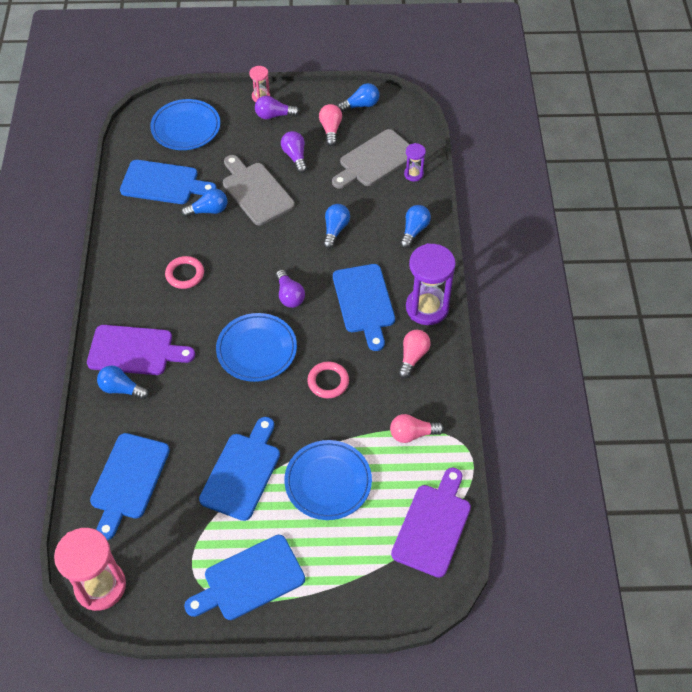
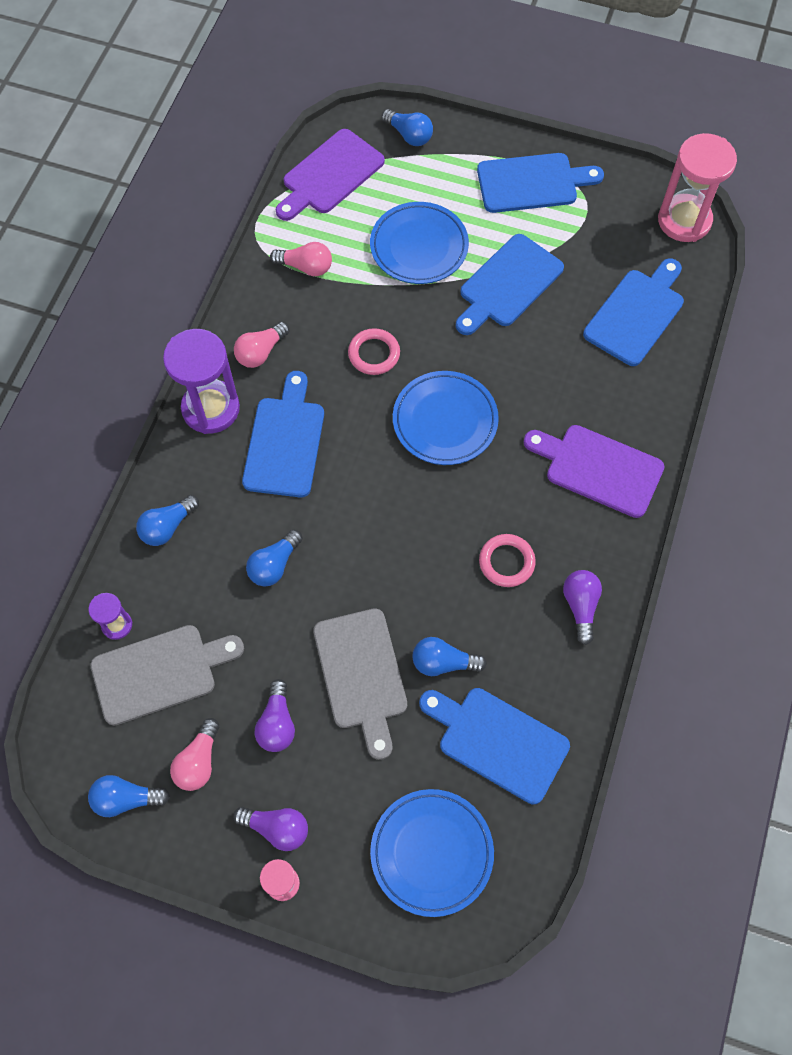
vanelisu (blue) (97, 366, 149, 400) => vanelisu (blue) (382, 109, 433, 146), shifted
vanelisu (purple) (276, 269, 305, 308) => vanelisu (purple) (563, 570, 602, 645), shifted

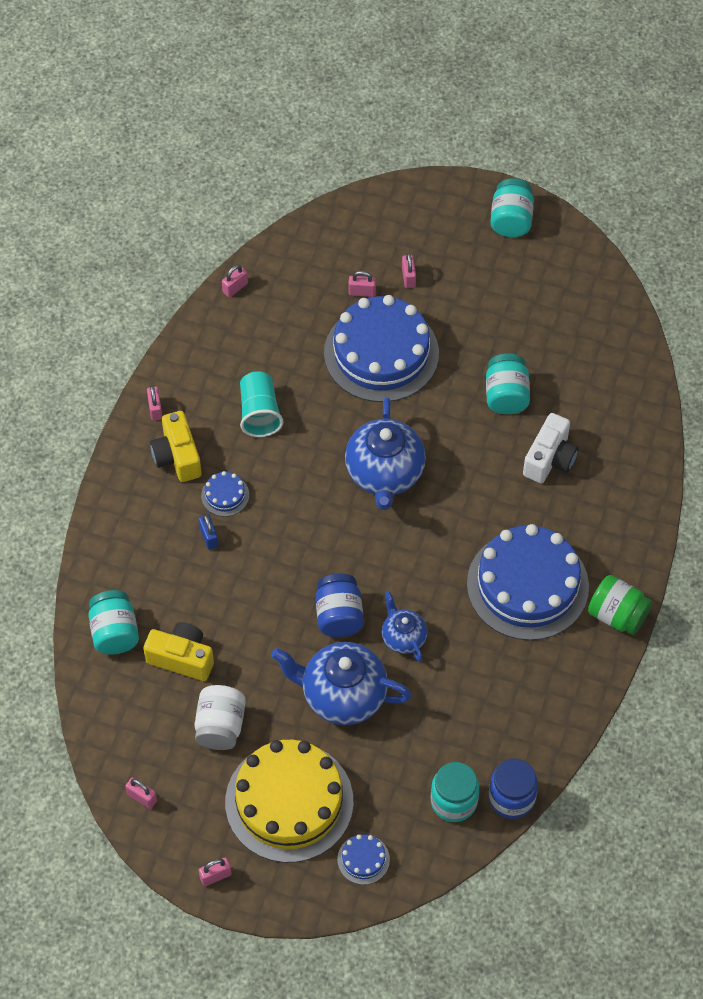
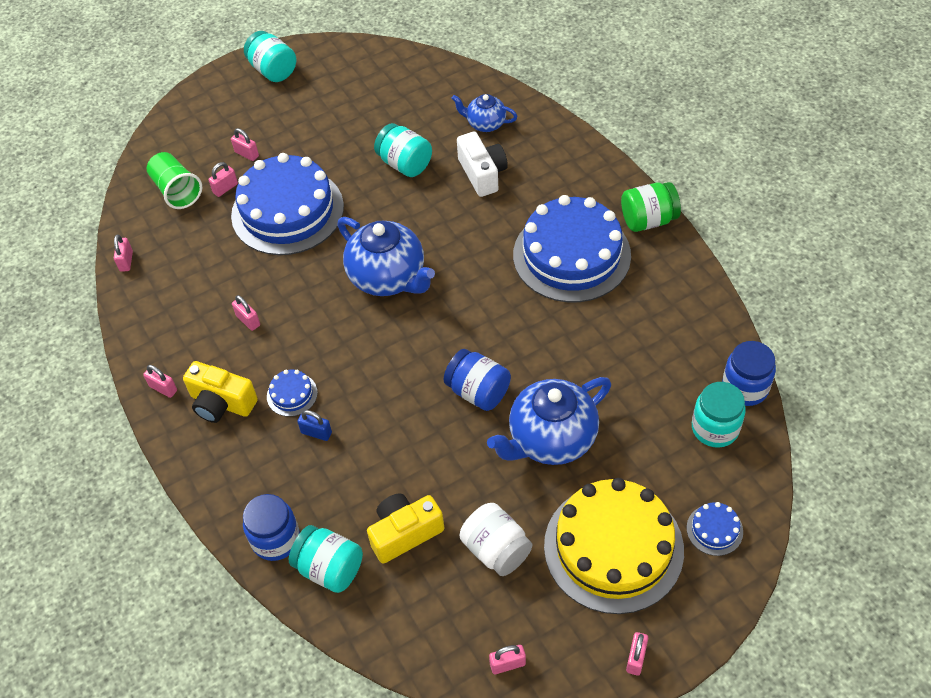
nothing => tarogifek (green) (147, 152, 202, 209)
tarogifek (turquoise) (240, 371, 283, 437) => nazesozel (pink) (232, 295, 260, 331)
nothing => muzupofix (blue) (243, 494, 300, 561)
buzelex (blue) (382, 591, 427, 661) => buzelex (blue) (451, 94, 518, 132), shifted

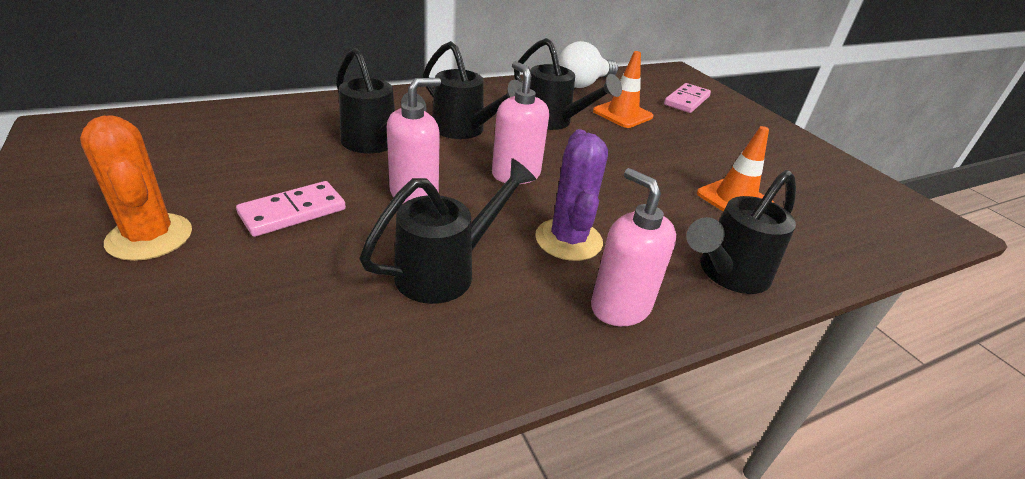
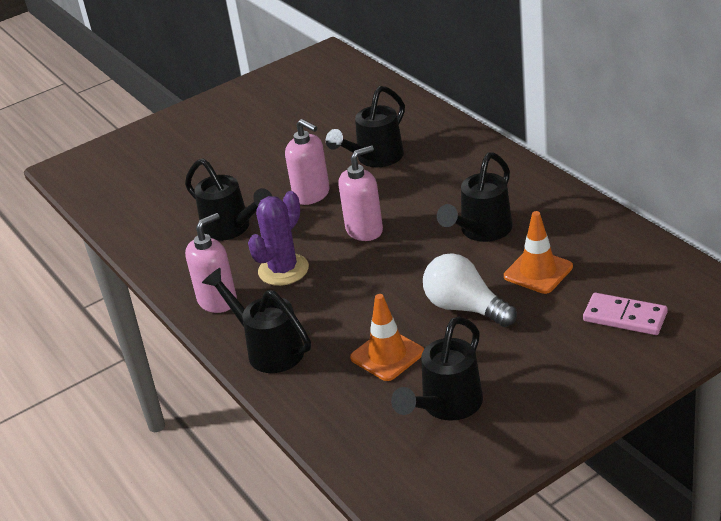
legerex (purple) (535, 129, 608, 261) => legerex (purple) (248, 191, 309, 286), 45 degrees counterclockwise
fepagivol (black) (423, 41, 523, 139) => fepagivol (black) (391, 317, 483, 421), shifted
vanelisu (white) (558, 41, 618, 88) => vanelisu (white) (423, 253, 517, 327), shifted
legerex (orange) (80, 115, 192, 261) => nothing
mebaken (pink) (236, 181, 346, 237) => nothing

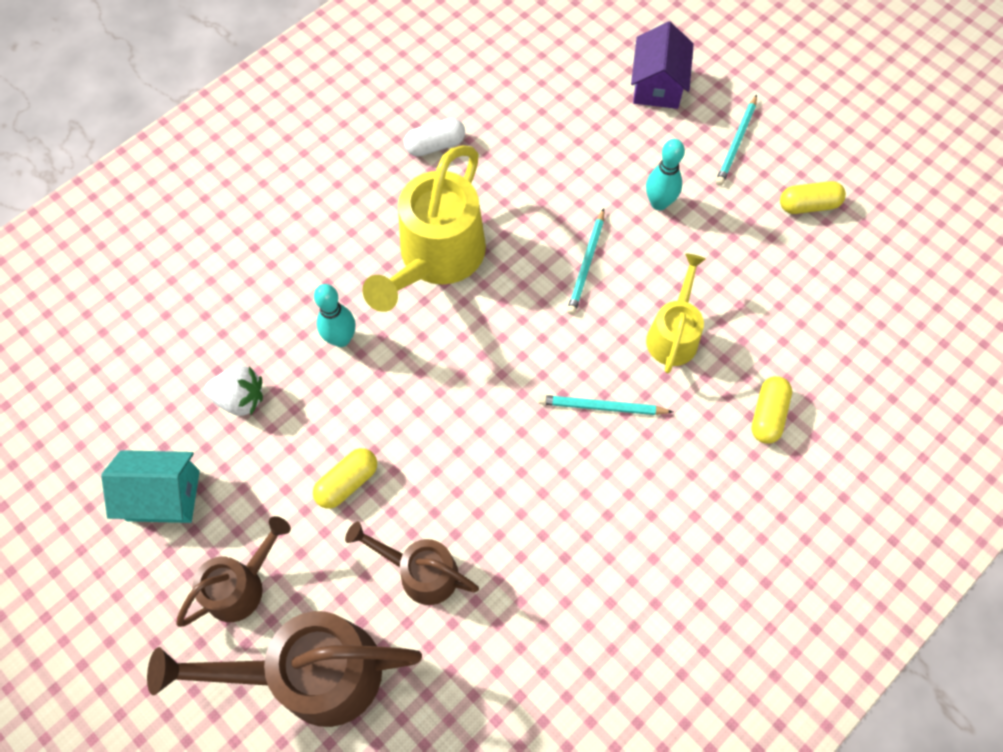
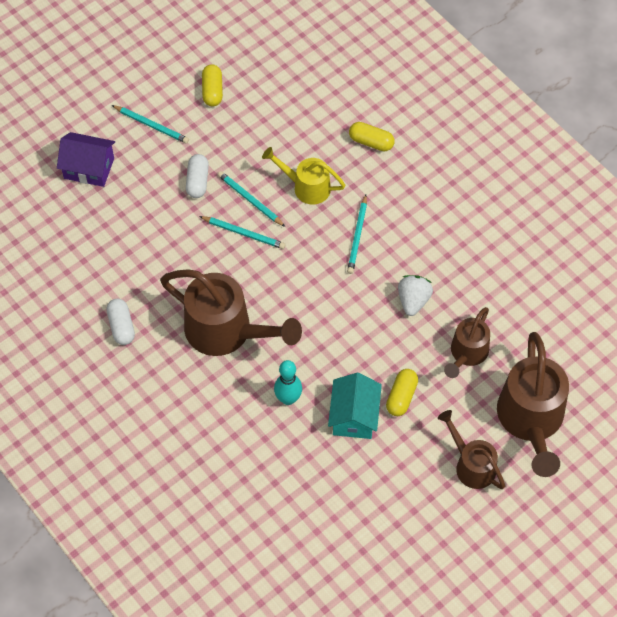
fepagivol (yellow) (362, 145, 486, 312) => fepagivol (brown) (160, 269, 302, 356)
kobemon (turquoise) (646, 139, 685, 210) => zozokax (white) (186, 154, 209, 198)
nothing => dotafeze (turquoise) (218, 171, 285, 227)
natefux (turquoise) (101, 450, 200, 523) => natefux (turquoise) (328, 372, 382, 439), shifted
zozokax (yellow) (313, 448, 377, 509) => zozokax (yellow) (386, 369, 418, 416), 60 degrees clockwise
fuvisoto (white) (204, 366, 263, 416) => fuvisoto (white) (398, 275, 433, 316), shifted

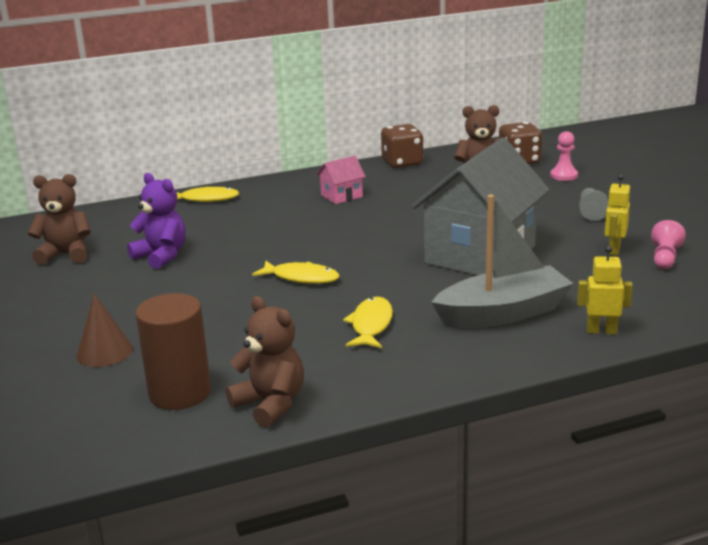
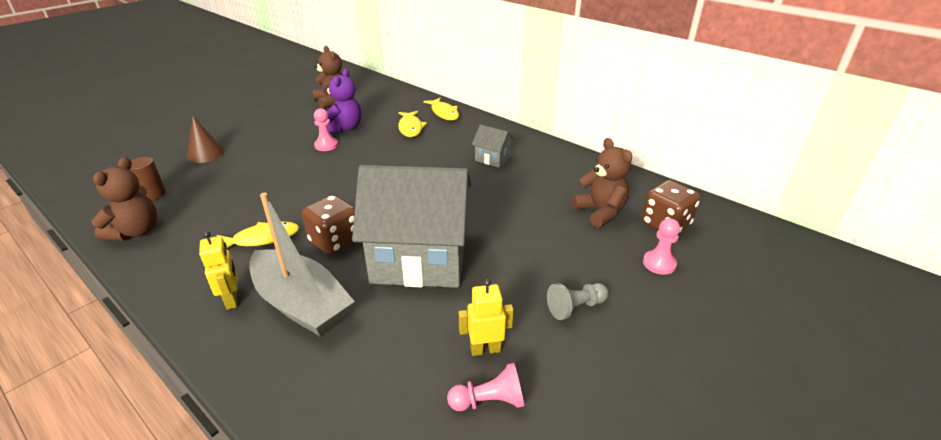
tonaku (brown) (135, 293, 211, 410) => tonaku (brown) (129, 157, 166, 200), x0.57
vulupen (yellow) (577, 246, 633, 334) => vulupen (yellow) (199, 231, 237, 310), shifted
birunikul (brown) (381, 124, 424, 168) => birunikul (brown) (302, 195, 355, 255), shifted
nothing => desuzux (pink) (314, 108, 338, 151)
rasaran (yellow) (252, 261, 339, 284) => rasaran (yellow) (398, 111, 427, 137), shifted
natefux (pink) (316, 156, 366, 204) => natefux (grey) (472, 124, 514, 168)

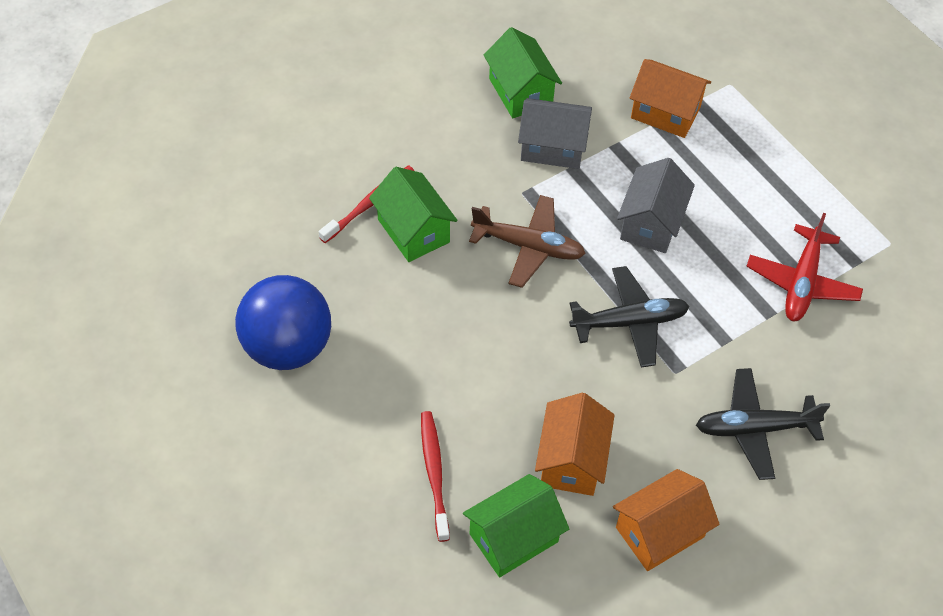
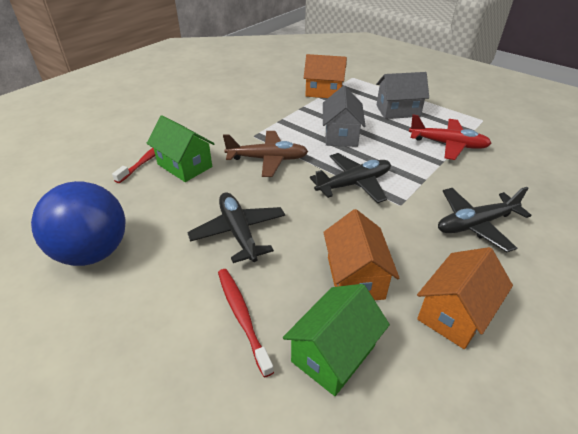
nothing => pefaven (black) (187, 192, 285, 263)
natefux (grey) (518, 98, 592, 169) => natefux (grey) (376, 72, 429, 119), shifted
pefaven (red) (746, 213, 863, 321) => pefaven (red) (409, 114, 492, 160), 75 degrees counterclockwise
natefux (green) (484, 27, 562, 118) => nothing

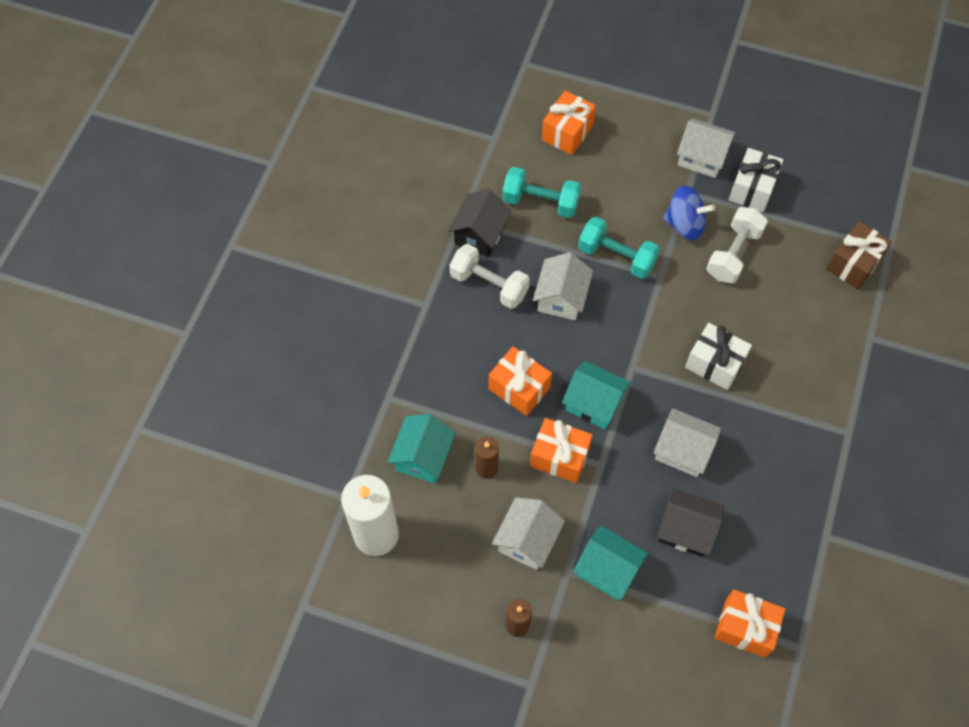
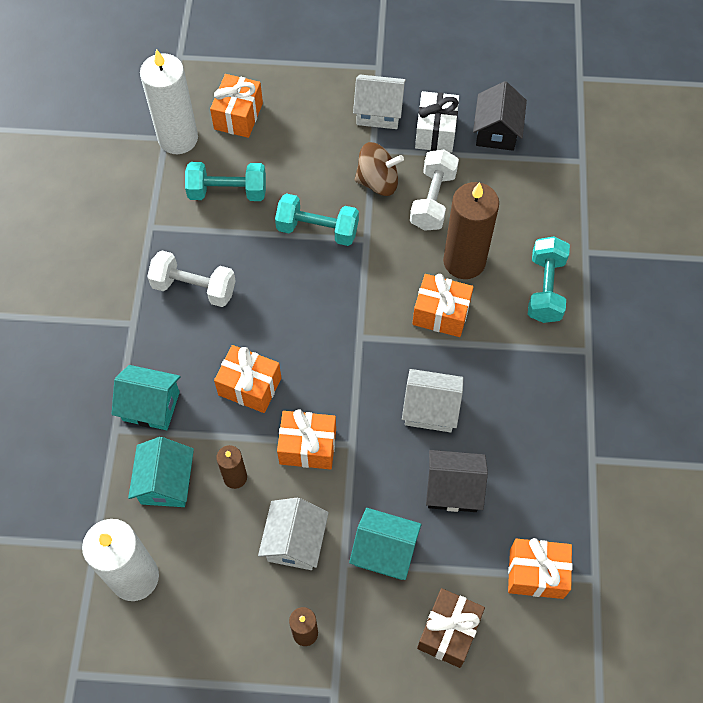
natefux (turquoise) (562, 361, 631, 429) => natefux (turquoise) (112, 365, 180, 430), shifted
nothing => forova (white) (140, 49, 198, 154)
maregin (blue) (663, 186, 715, 240) => maregin (brown) (355, 142, 404, 196)
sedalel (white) (685, 323, 752, 390) => sedalel (orange) (412, 274, 474, 337)
sedalel (brown) (826, 221, 892, 289) => sedalel (brown) (417, 588, 485, 668), shifted
nothing => forova (brown) (443, 182, 499, 279)
natefux (black) (448, 189, 512, 257) => natefux (black) (473, 81, 527, 151), shifted
nothing => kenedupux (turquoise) (528, 237, 570, 323)
natefux (white) (533, 252, 593, 320) => nothing

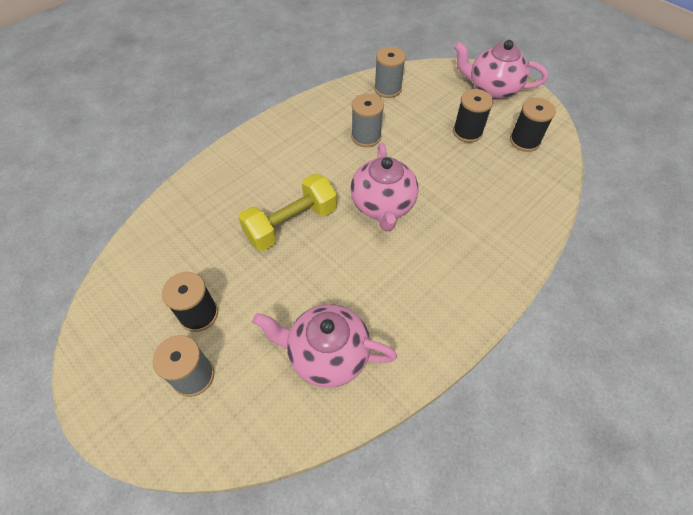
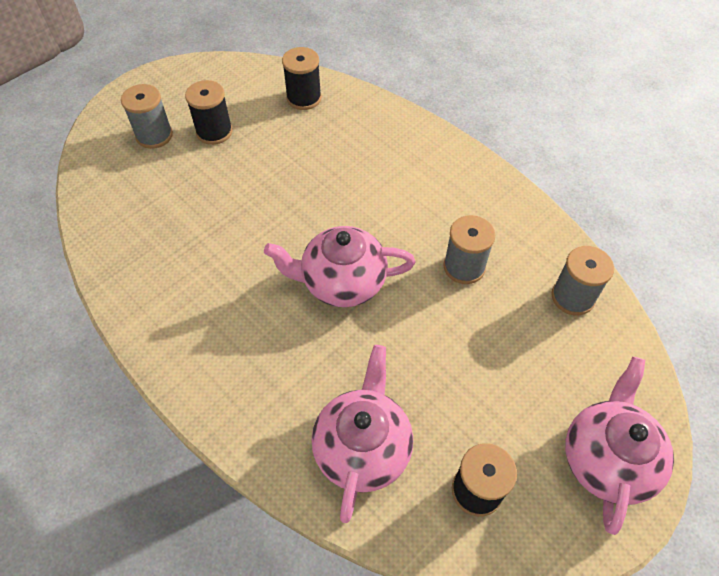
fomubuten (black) (453, 89, 493, 143) => fomubuten (black) (282, 47, 322, 110), shifted
buzelex (pink) (253, 304, 397, 388) => buzelex (pink) (312, 345, 413, 523), shifted
kenedupux (yellow) (238, 174, 337, 251) => nothing

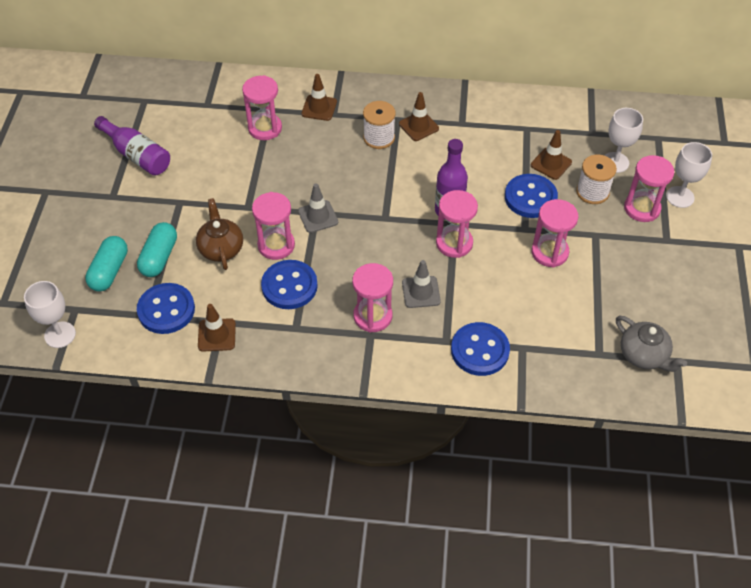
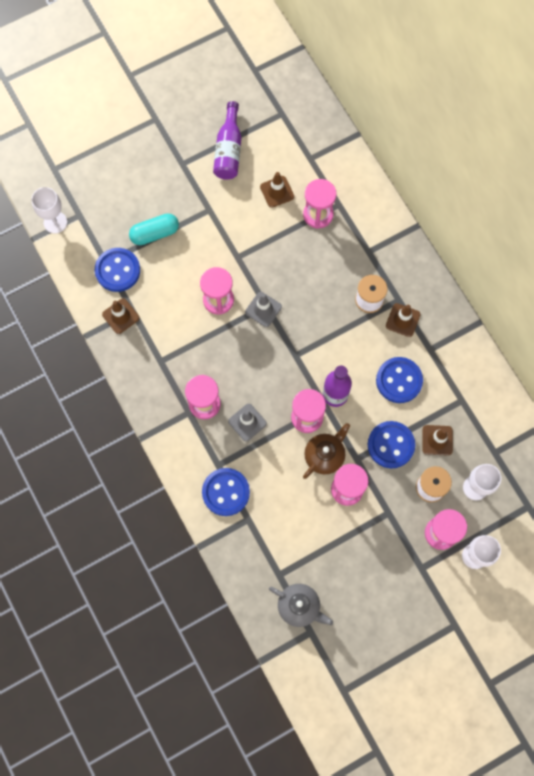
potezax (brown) (301, 74, 337, 121) => potezax (brown) (260, 172, 294, 208), shifted
buzelex (grey) (616, 316, 687, 372) => buzelex (grey) (269, 584, 333, 627), 75 degrees counterclockwise
buzelex (brown) (196, 198, 243, 270) => buzelex (brown) (303, 423, 350, 479), shifted
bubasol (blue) (261, 260, 318, 309) => bubasol (blue) (376, 357, 423, 403), shifted
zozokax (turquoise) (85, 236, 128, 292) => nothing

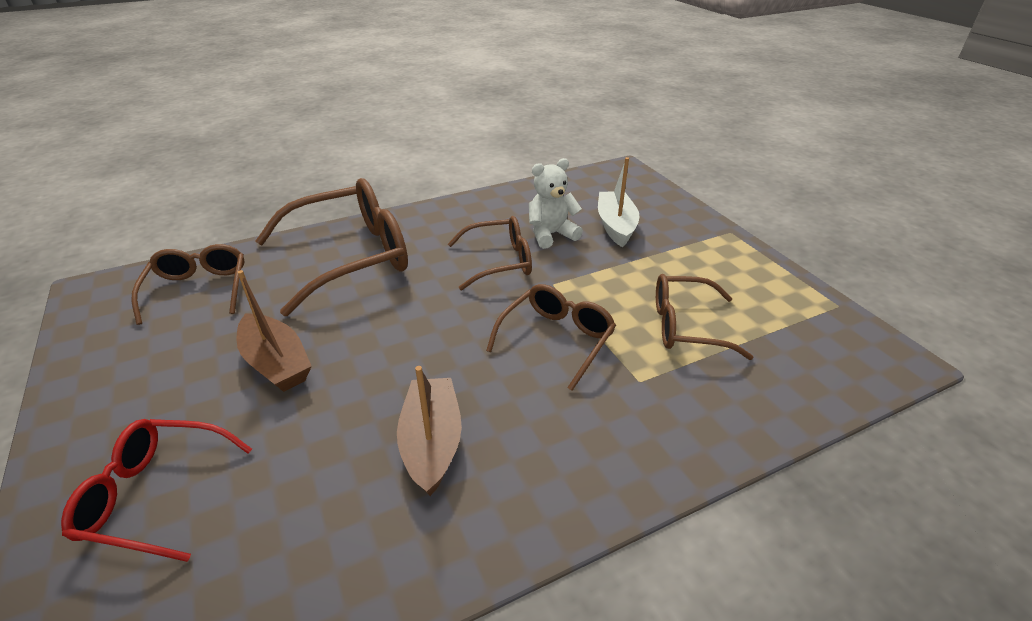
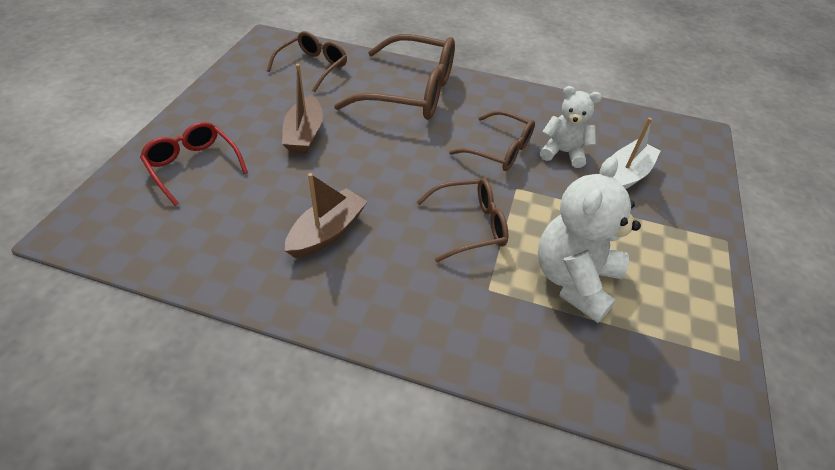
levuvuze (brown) (656, 274, 753, 360) => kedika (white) (538, 156, 641, 323)

